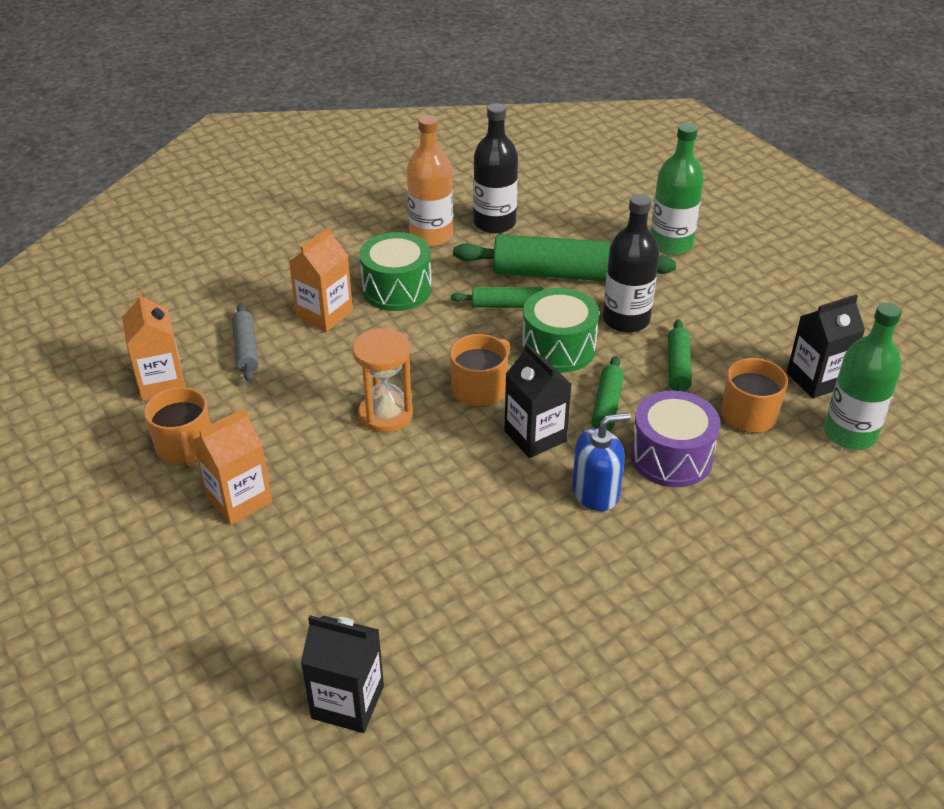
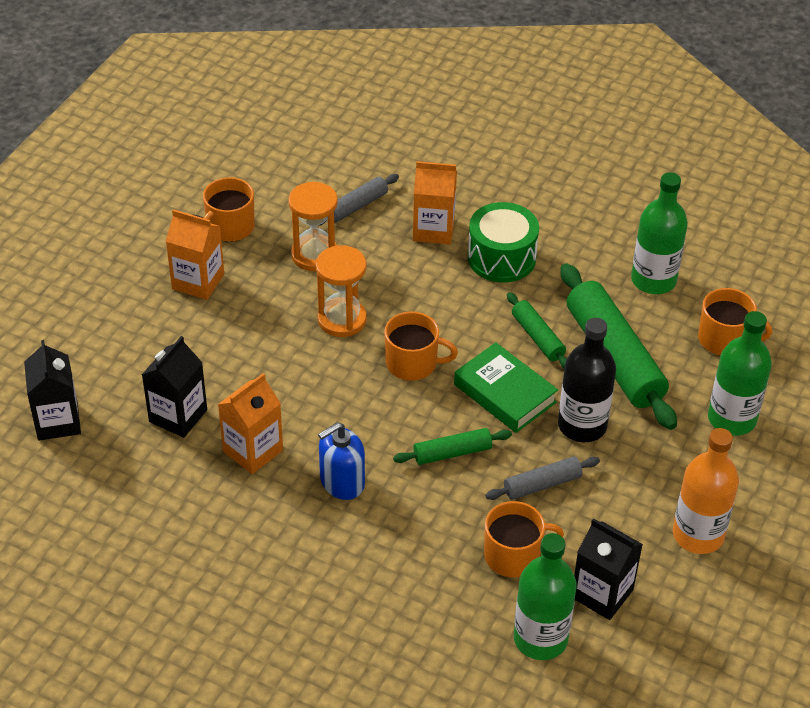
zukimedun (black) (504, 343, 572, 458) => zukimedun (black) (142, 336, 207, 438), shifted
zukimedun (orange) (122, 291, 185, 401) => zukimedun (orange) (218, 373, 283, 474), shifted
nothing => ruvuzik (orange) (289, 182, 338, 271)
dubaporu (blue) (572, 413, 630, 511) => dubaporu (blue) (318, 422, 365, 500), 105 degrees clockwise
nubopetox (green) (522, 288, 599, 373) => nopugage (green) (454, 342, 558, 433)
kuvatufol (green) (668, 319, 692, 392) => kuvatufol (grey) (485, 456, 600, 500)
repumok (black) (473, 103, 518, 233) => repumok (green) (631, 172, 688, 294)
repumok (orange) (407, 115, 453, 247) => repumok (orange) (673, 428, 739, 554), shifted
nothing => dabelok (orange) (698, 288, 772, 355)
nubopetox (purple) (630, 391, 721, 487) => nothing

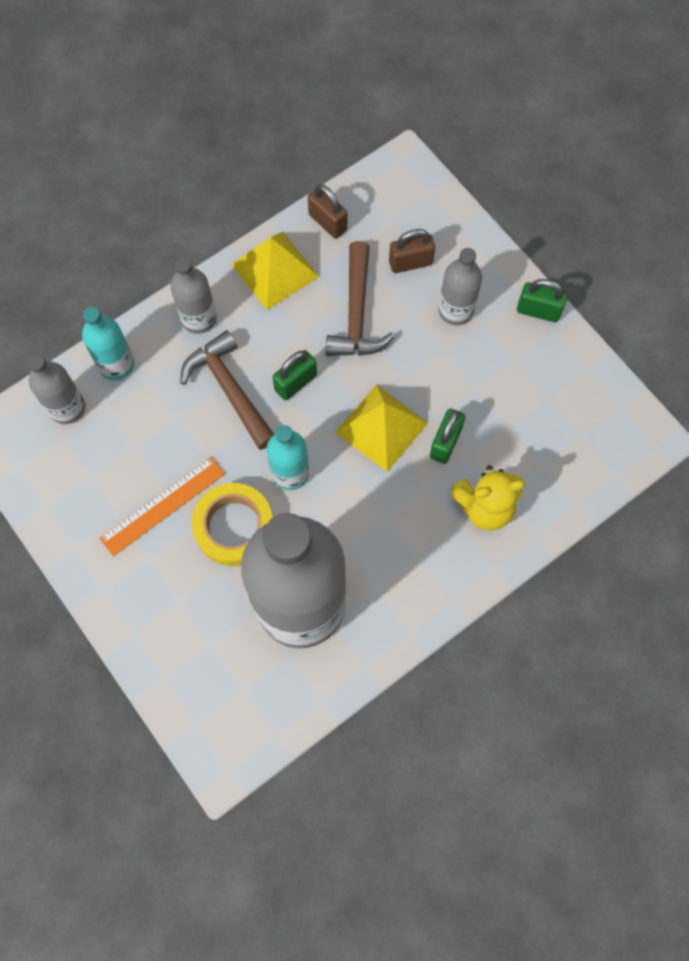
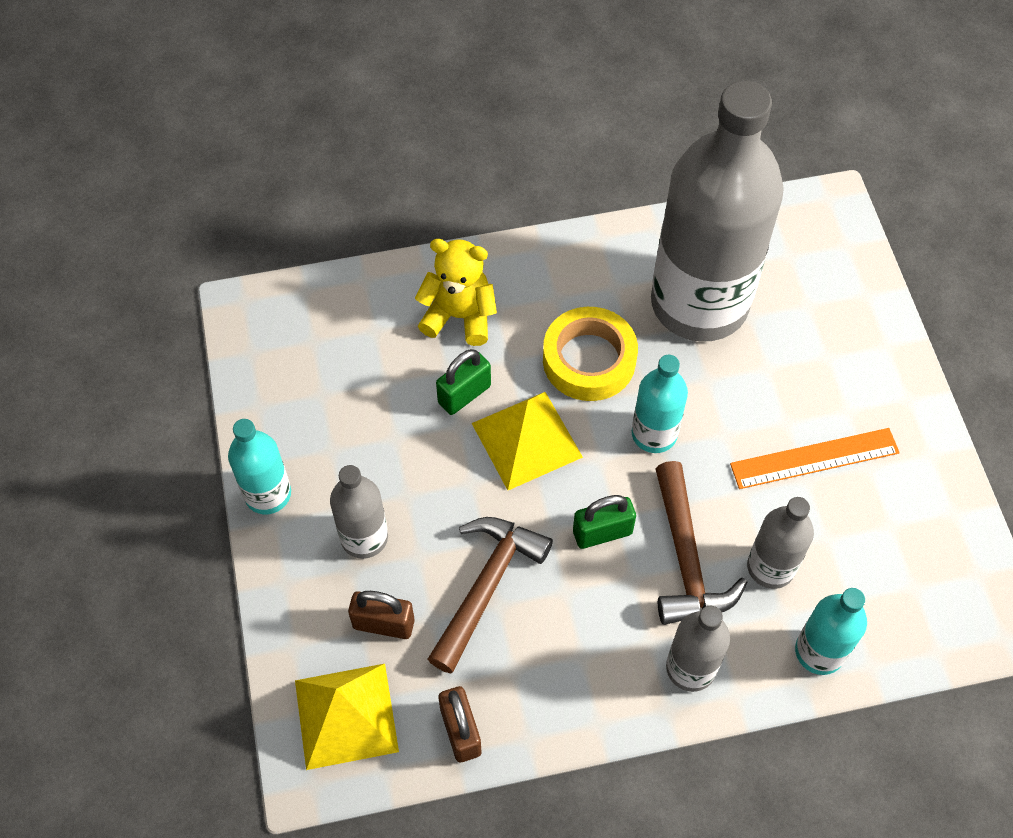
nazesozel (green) (517, 279, 567, 322) => repumok (turquoise) (228, 419, 291, 514)
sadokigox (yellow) (231, 232, 319, 310) => sadokigox (yellow) (295, 664, 399, 770), shifted
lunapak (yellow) (192, 483, 273, 566) => lunapak (yellow) (543, 307, 638, 401), shifted
repumok (grey) (28, 354, 85, 424) => repumok (grey) (747, 497, 814, 589), shifted

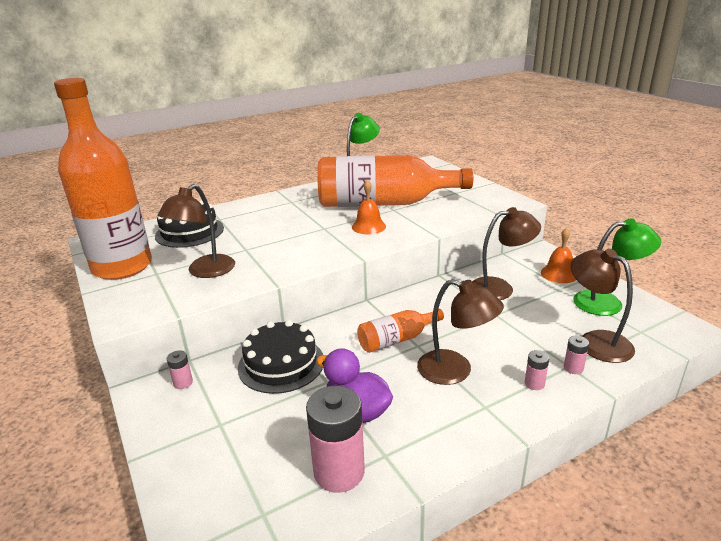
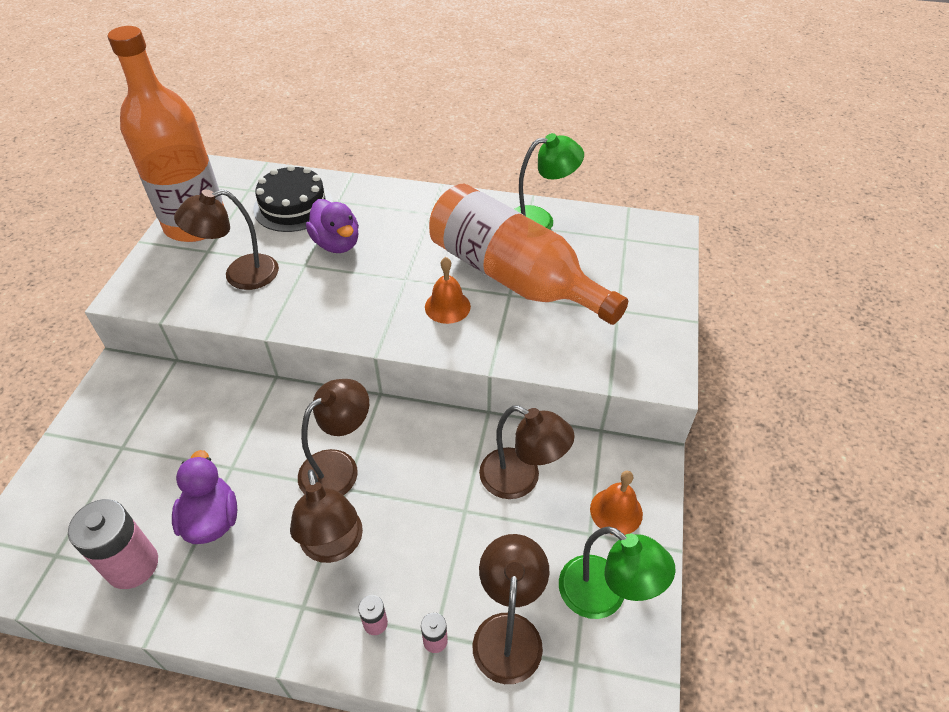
repumok (orange) (357, 309, 444, 353) => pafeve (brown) (298, 379, 369, 495)
nothing => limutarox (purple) (306, 199, 359, 253)
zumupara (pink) (167, 350, 193, 389) => nothing
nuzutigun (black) (238, 320, 323, 394) => nothing

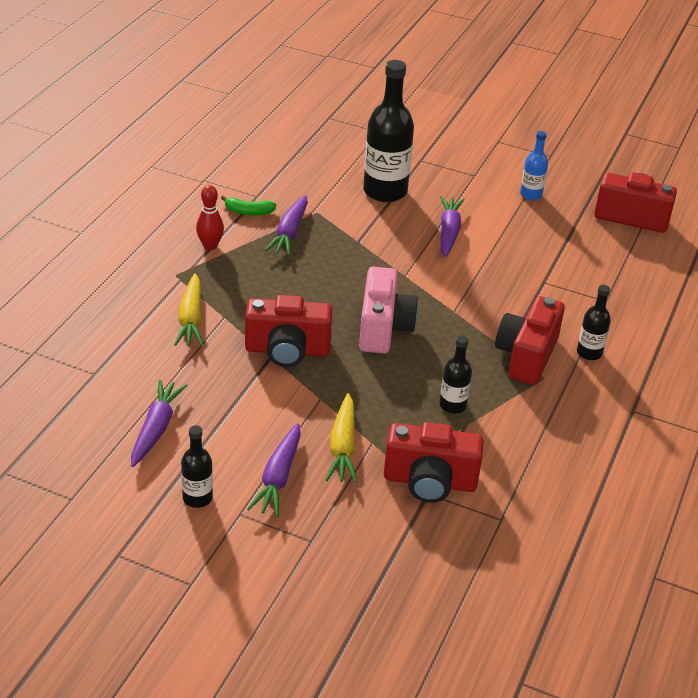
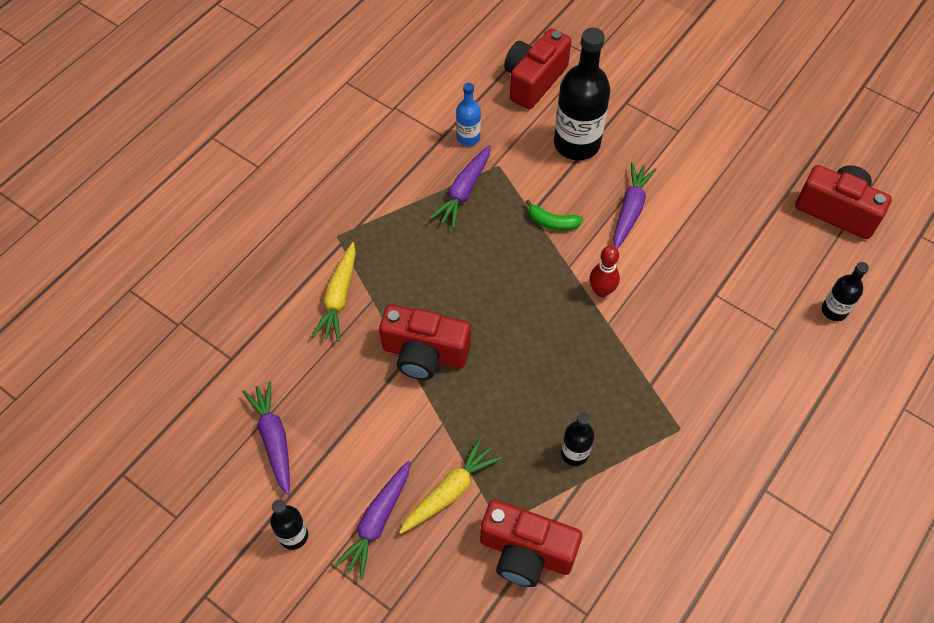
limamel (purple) (131, 379, 188, 467) => limamel (purple) (242, 381, 290, 495), 45 degrees counterclockwise
limamel (yellow) (326, 393, 357, 483) => limamel (yellow) (399, 438, 501, 534), 150 degrees counterclockwise
repumok (blue) (520, 131, 548, 200) => repumok (blue) (456, 83, 481, 146), shifted
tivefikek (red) (495, 296, 565, 385) => tivefikek (red) (504, 28, 571, 109), shifted
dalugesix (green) (221, 195, 276, 216) => dalugesix (green) (526, 199, 583, 231), shifted
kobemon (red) (196, 185, 224, 250) => kobemon (red) (590, 246, 620, 297), shifted
repumok (black) (577, 285, 611, 360) => repumok (black) (822, 262, 869, 321), shifted
tivefikek (pink) (359, 267, 418, 354) => nothing

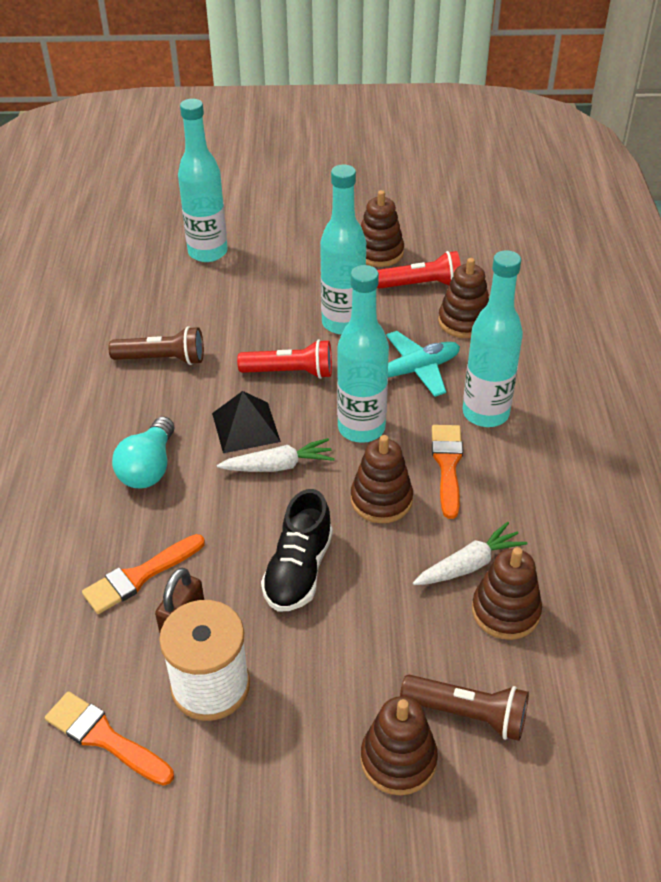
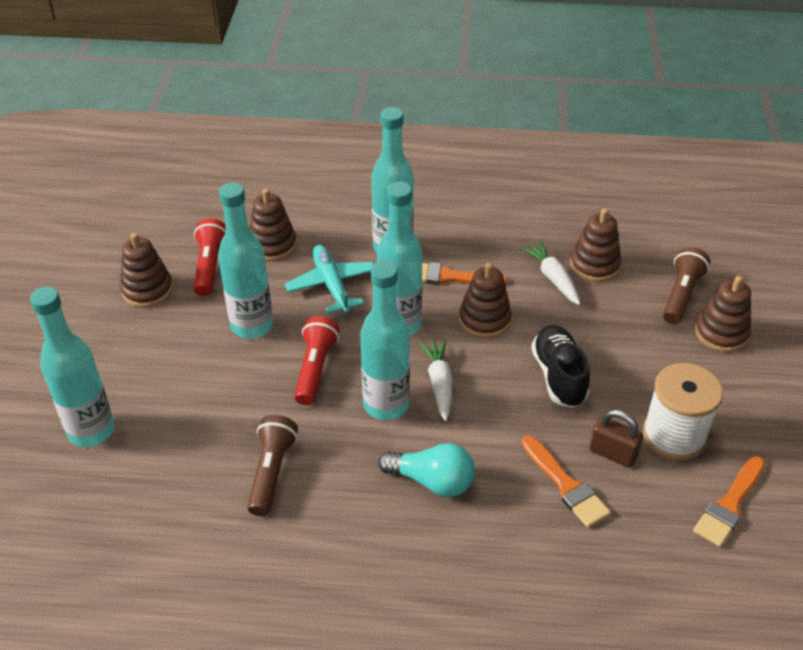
sadokigox (black) (212, 391, 281, 453) => repumok (turquoise) (360, 261, 410, 420)
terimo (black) (261, 489, 333, 611) => terimo (black) (531, 325, 590, 408), 120 degrees counterclockwise

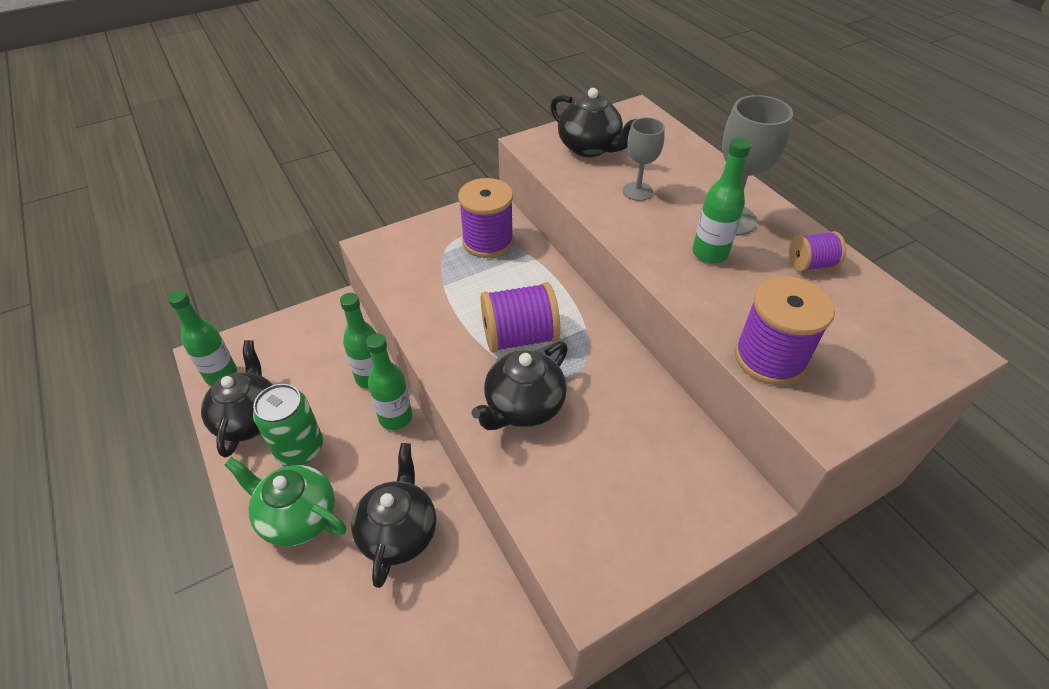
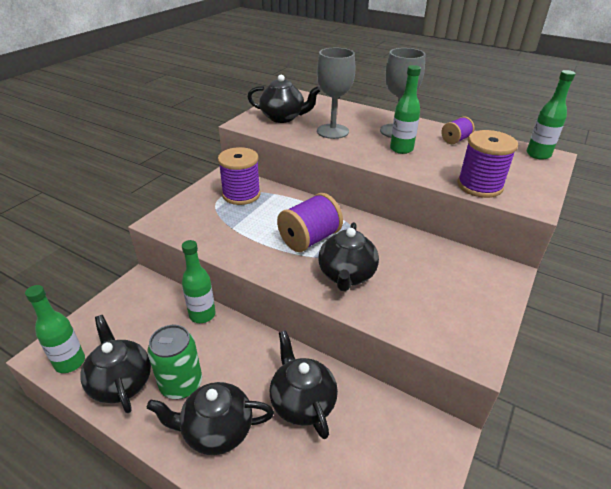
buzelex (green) (224, 457, 346, 547) => buzelex (black) (147, 382, 274, 455)
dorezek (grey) (622, 118, 665, 201) => dorezek (grey) (317, 48, 355, 139), x1.57
repumok (green) (366, 333, 412, 430) => repumok (green) (527, 70, 576, 160), shifted

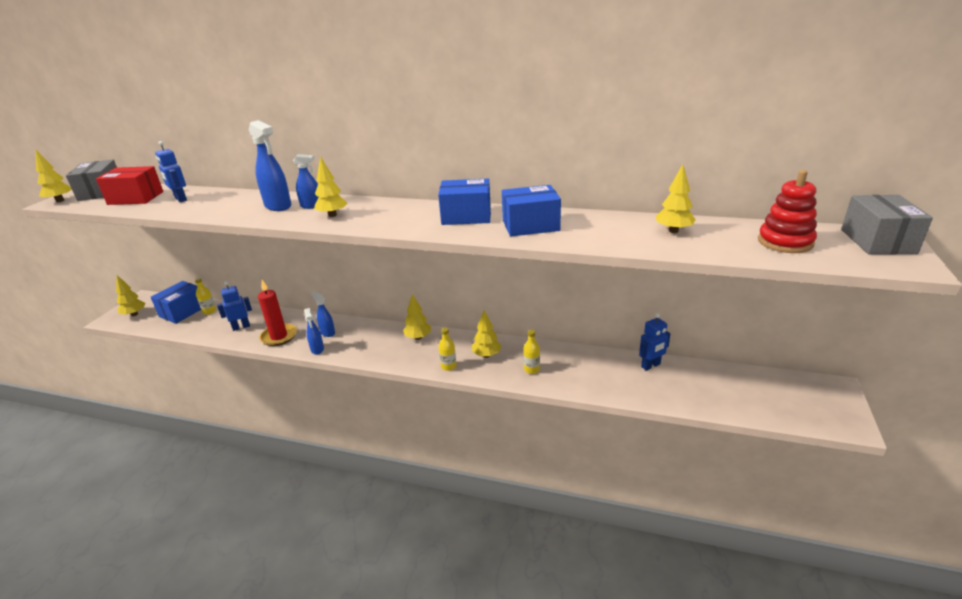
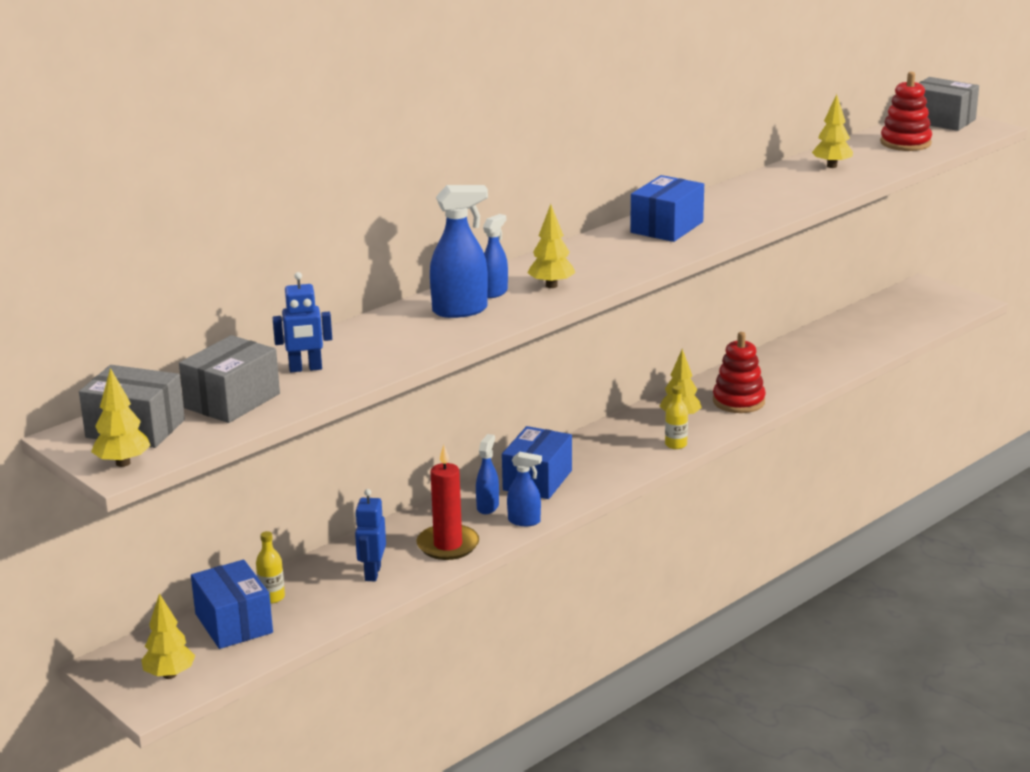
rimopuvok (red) (96, 166, 163, 205) => rimopuvok (grey) (179, 335, 280, 423)
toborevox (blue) (311, 291, 335, 337) => toborevox (blue) (476, 434, 499, 514), 120 degrees clockwise
rimopuvok (blue) (502, 185, 561, 237) => rimopuvok (blue) (502, 426, 572, 499), shifted
repumok (yellow) (523, 330, 540, 374) => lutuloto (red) (713, 332, 766, 413)
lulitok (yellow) (403, 294, 431, 340) => nothing
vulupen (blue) (639, 313, 670, 371) => nothing

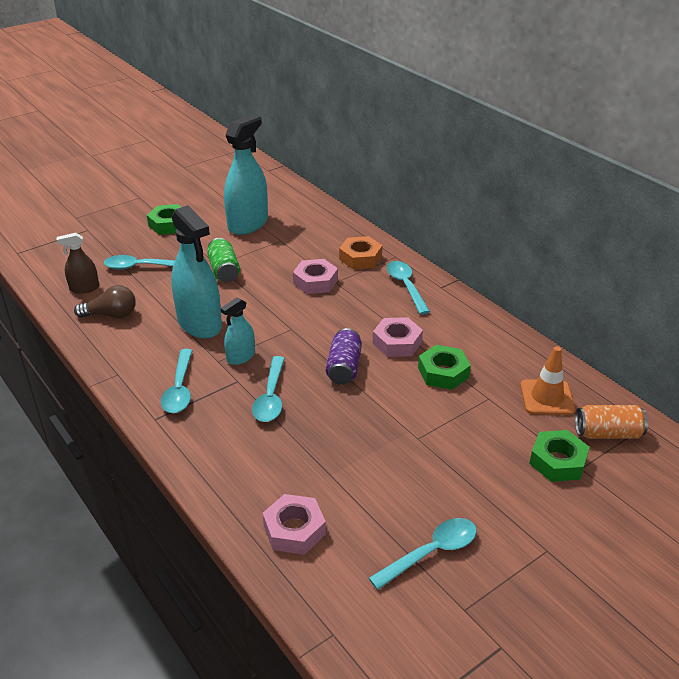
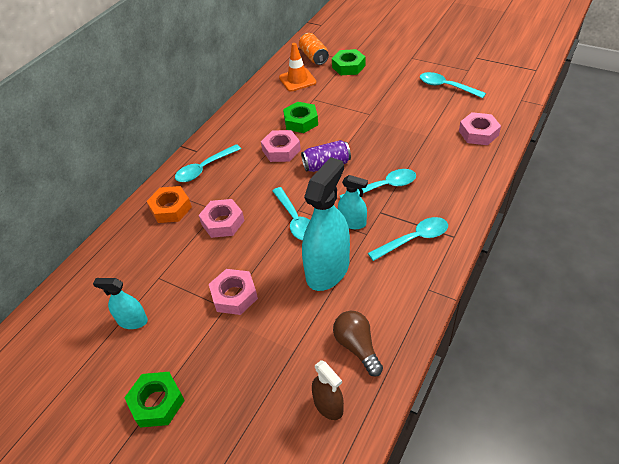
toborevox (turquoise) (224, 114, 268, 235) => toborevox (turquoise) (93, 278, 148, 329), x0.52
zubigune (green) (207, 238, 240, 282) => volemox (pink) (209, 269, 258, 315)
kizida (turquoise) (104, 255, 175, 270) => kizida (turquoise) (272, 187, 310, 240), shifted

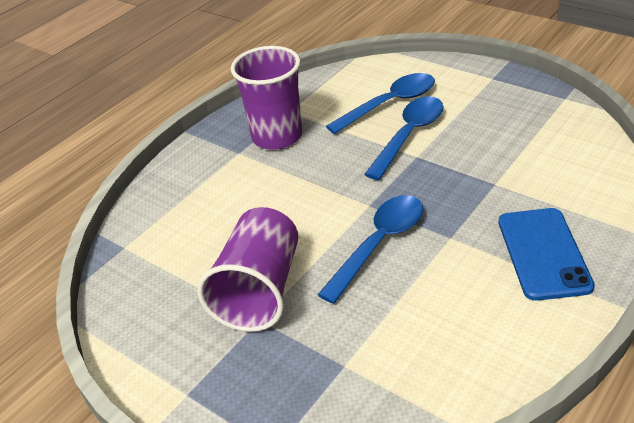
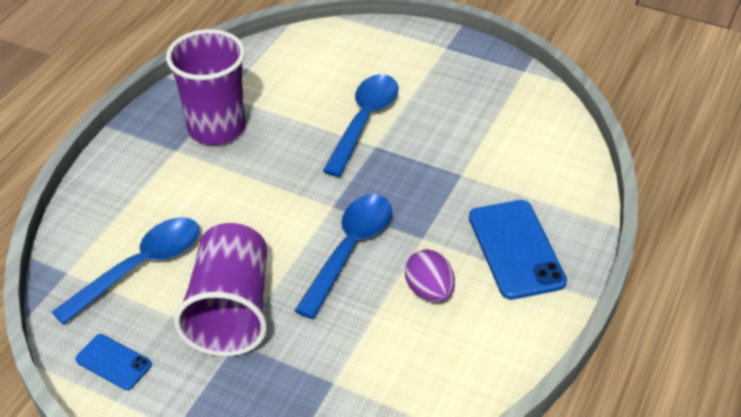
kizida (blue) (326, 73, 435, 134) => kizida (blue) (52, 217, 199, 325), shifted
nothing => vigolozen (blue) (75, 334, 152, 390)
nothing => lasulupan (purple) (405, 250, 455, 302)

